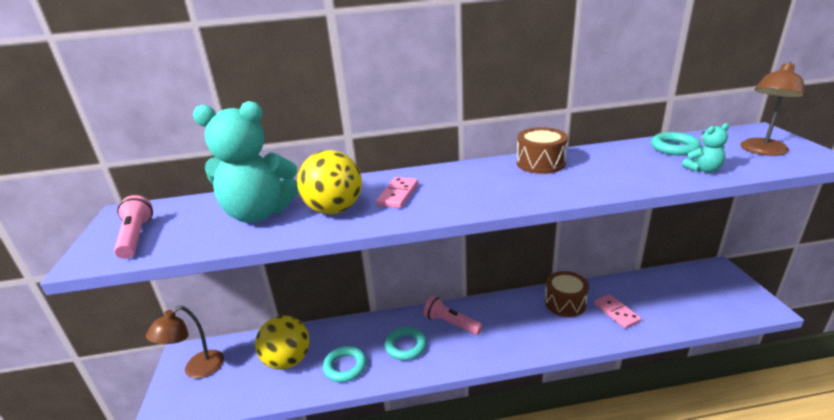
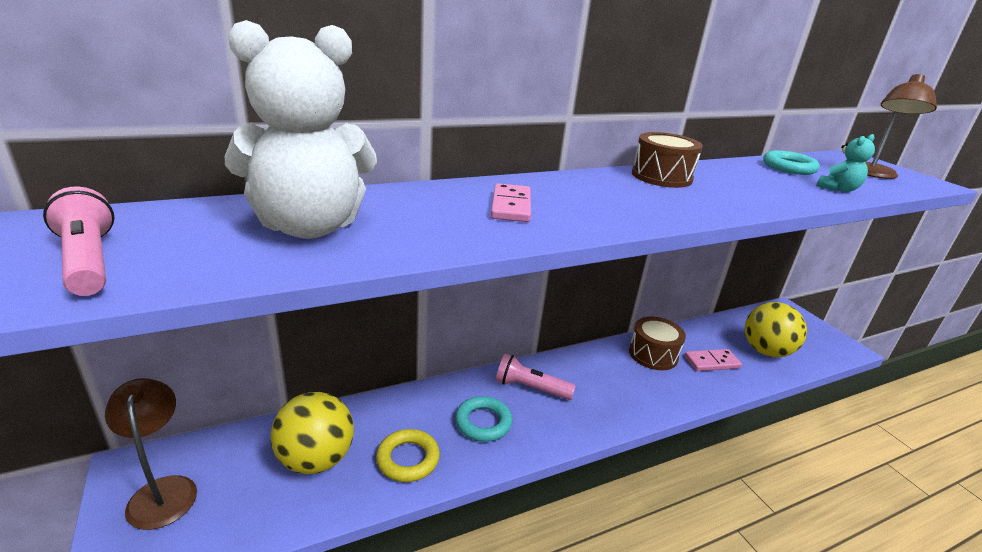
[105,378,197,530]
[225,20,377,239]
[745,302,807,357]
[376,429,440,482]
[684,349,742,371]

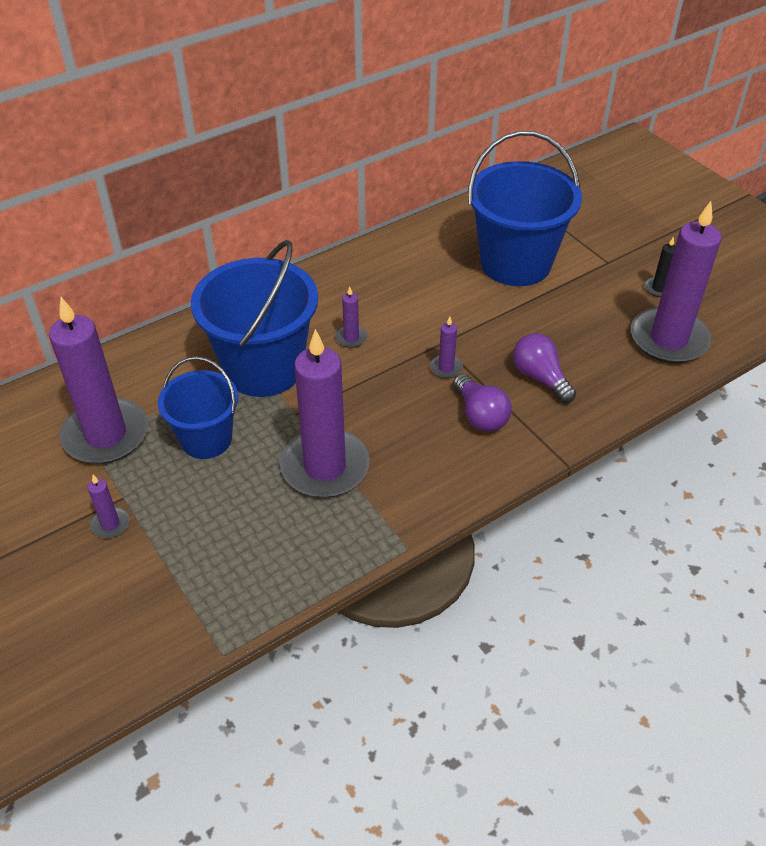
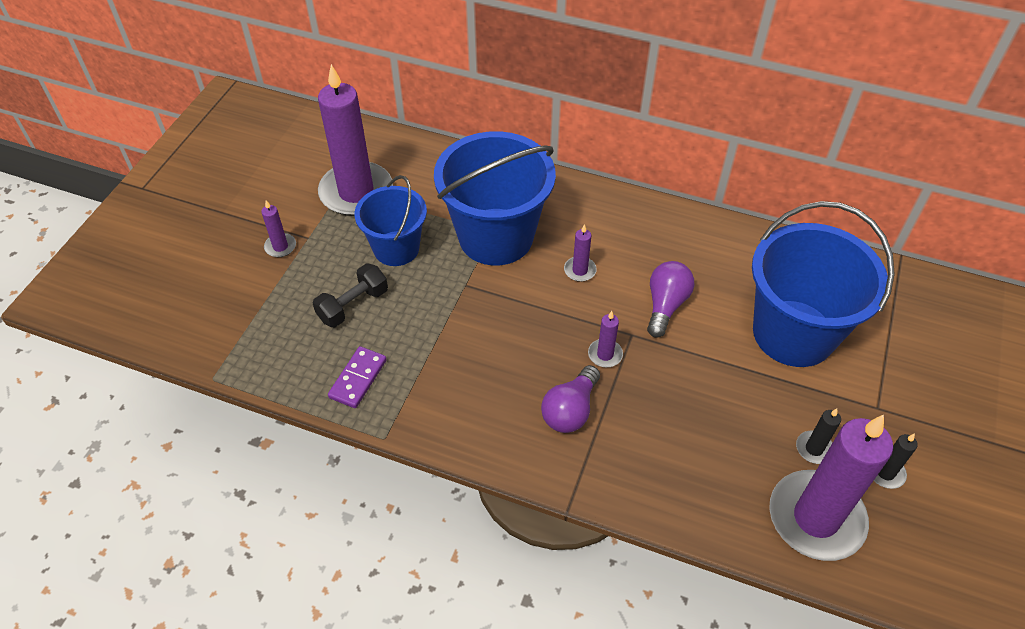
[280,329,370,498] (first image)
[647,261,694,338]
[313,263,388,327]
[328,346,387,408]
[796,409,841,464]

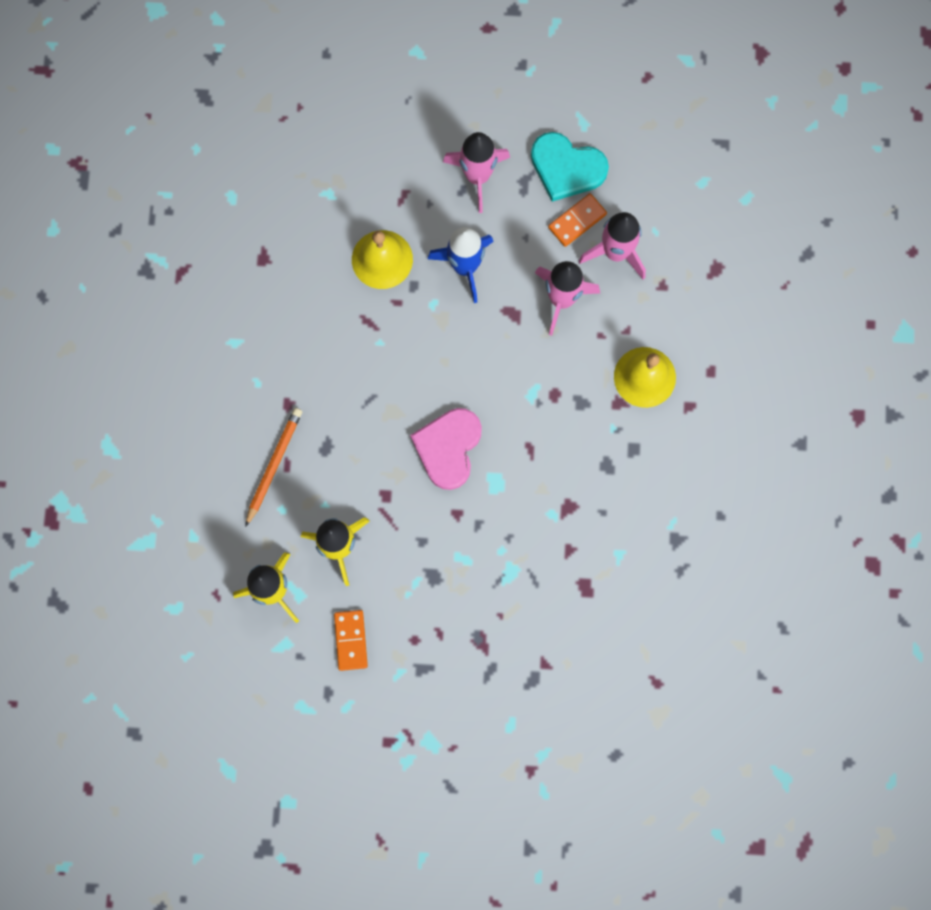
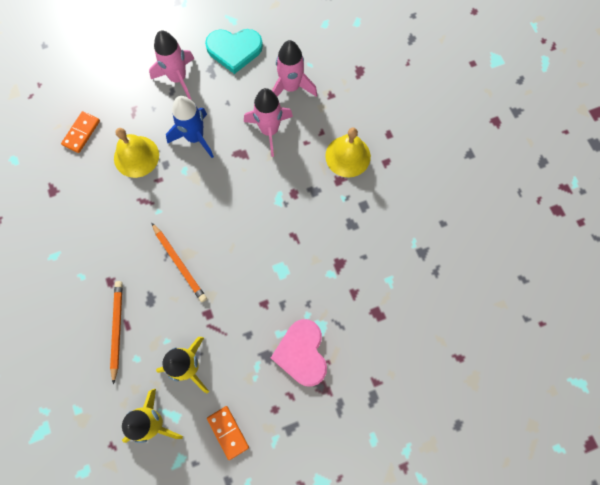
[271,319,327,387]
[61,111,100,153]
[151,222,207,302]

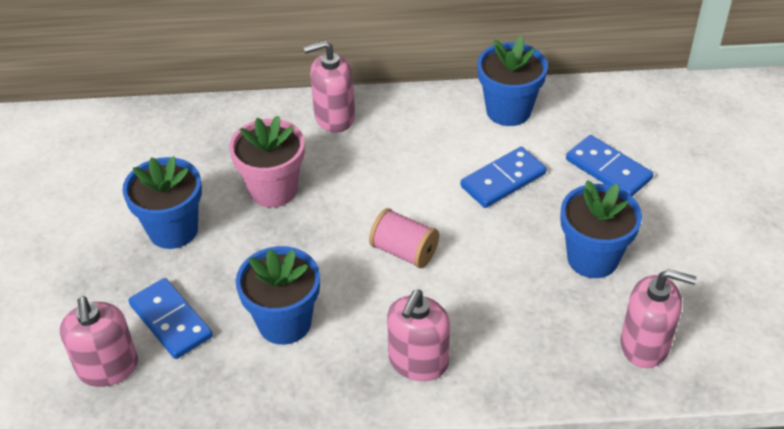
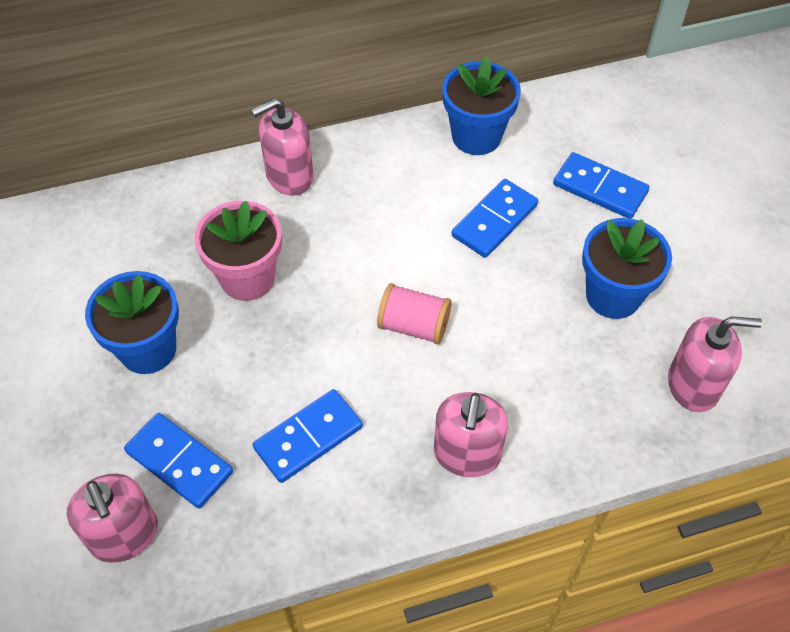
[253,389,363,483]

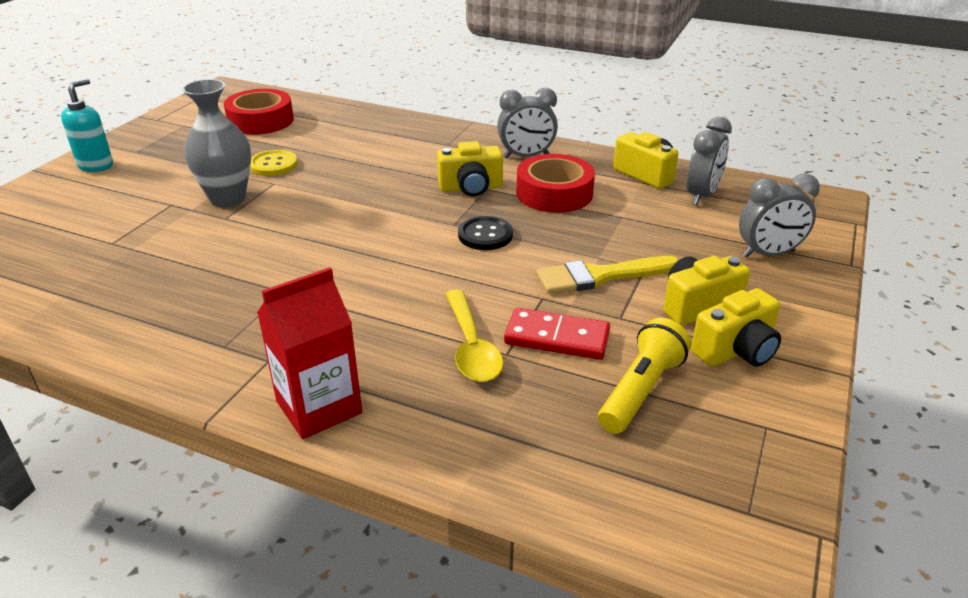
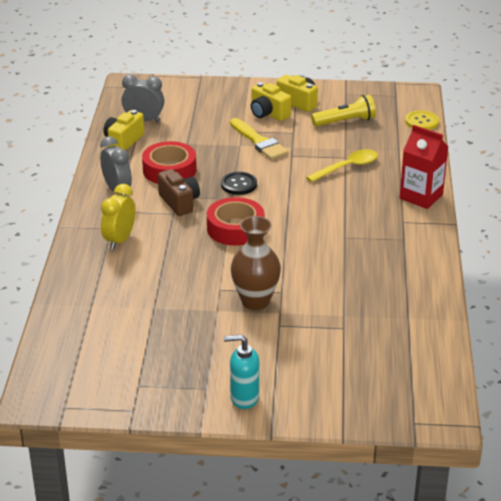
[231,216,281,310]
[207,197,264,246]
[405,110,439,130]
[158,169,200,216]
[504,308,610,360] (first image)
[311,95,376,126]
[739,174,820,258] (first image)
[101,184,135,250]

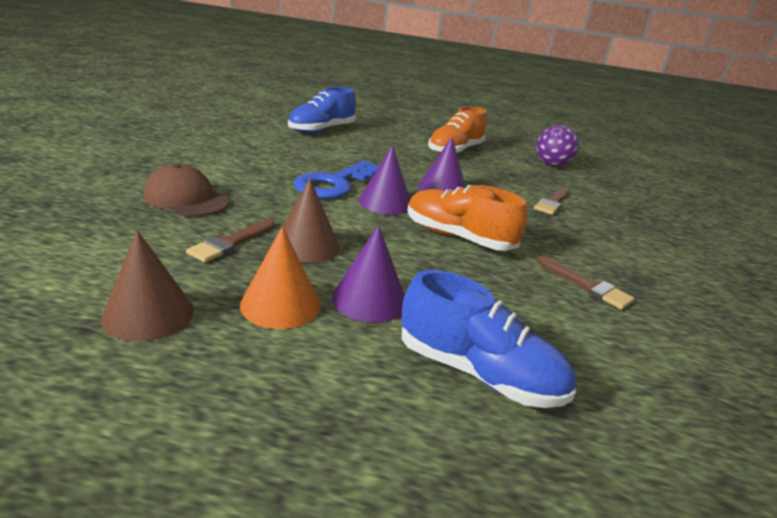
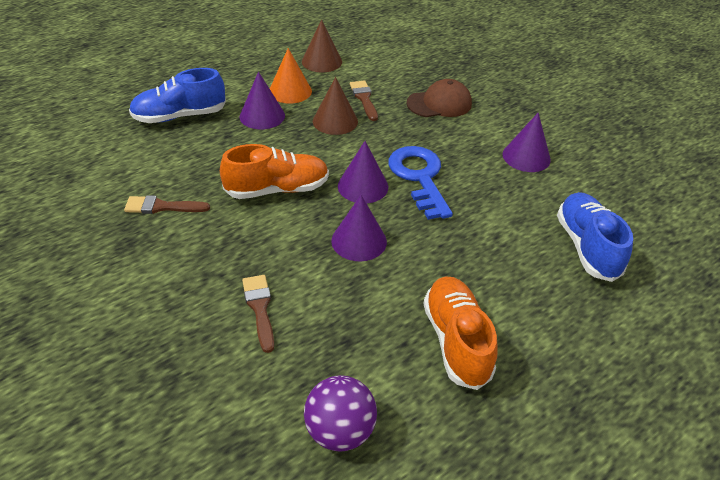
[502,113,551,172]

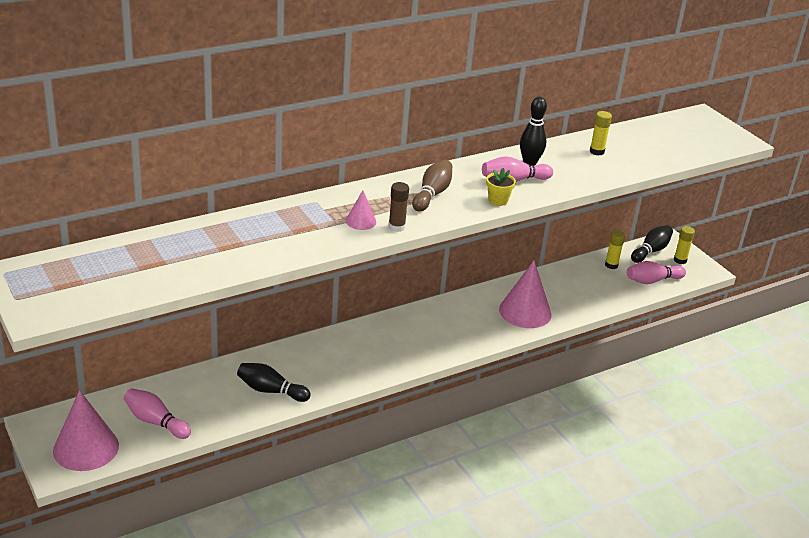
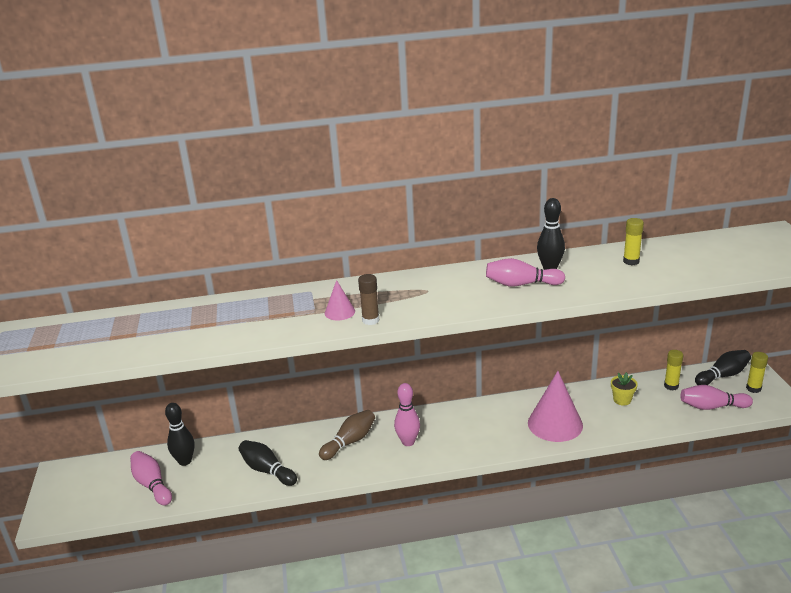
[53,390,119,471] (first image)
[319,410,375,460]
[611,372,638,406]
[165,403,194,466]
[394,383,420,446]

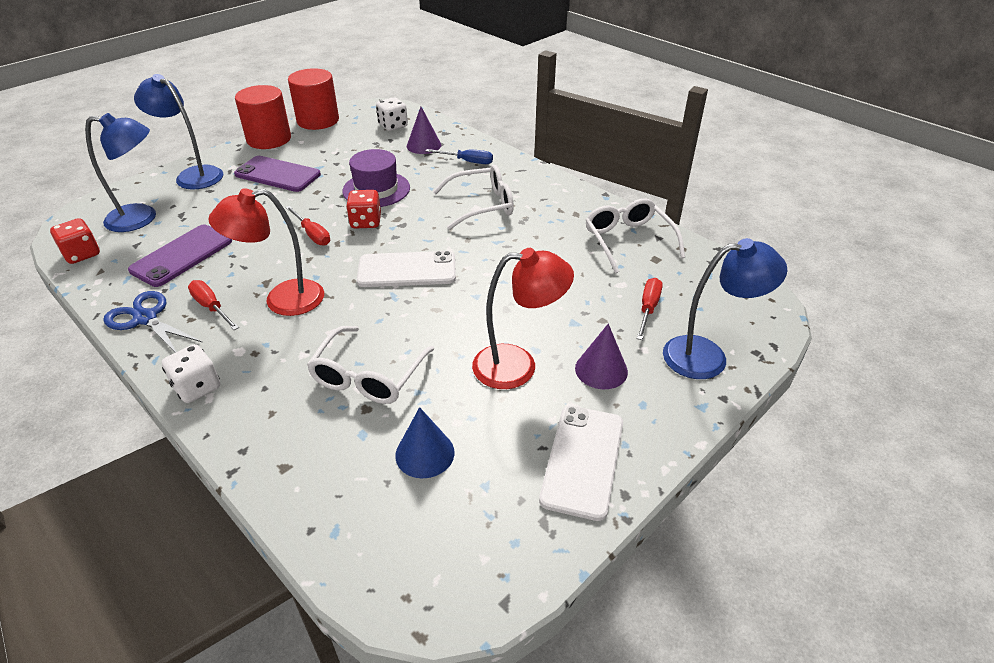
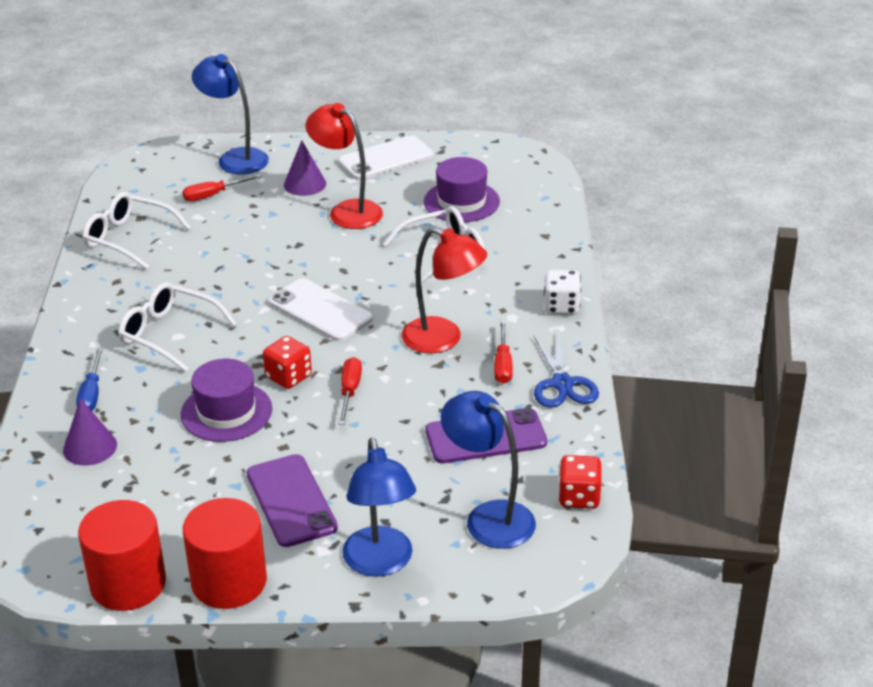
[376,97,408,131] (first image)
[424,157,500,222]
[76,348,103,411]
[83,192,191,269]

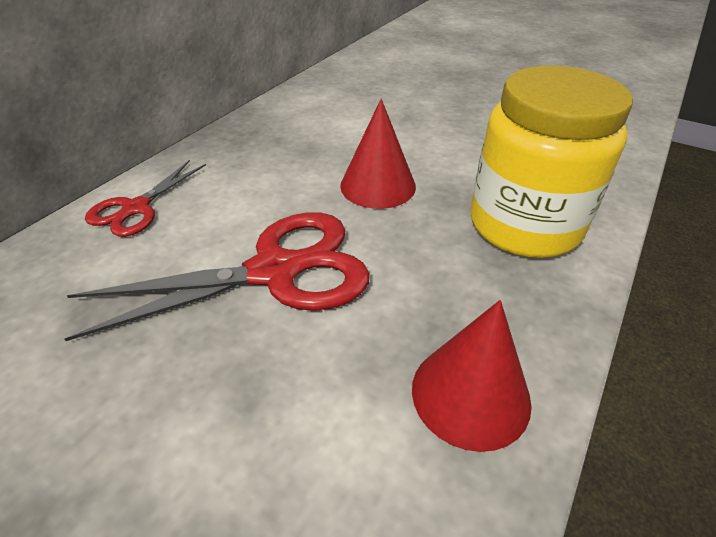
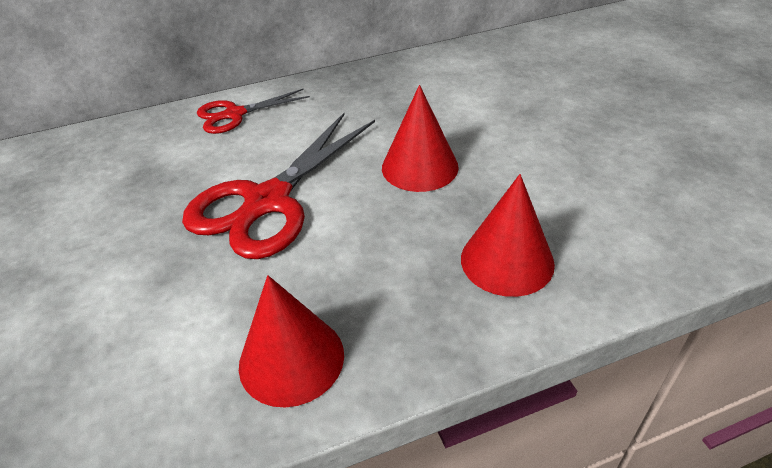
[182,113,375,259]
[461,174,555,297]

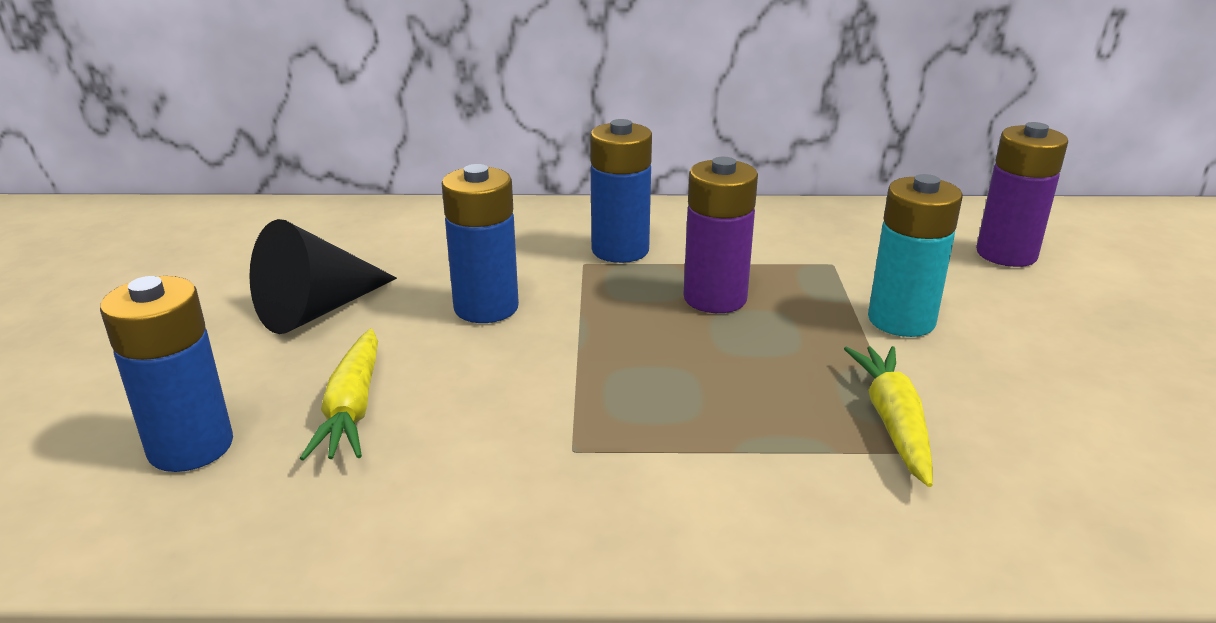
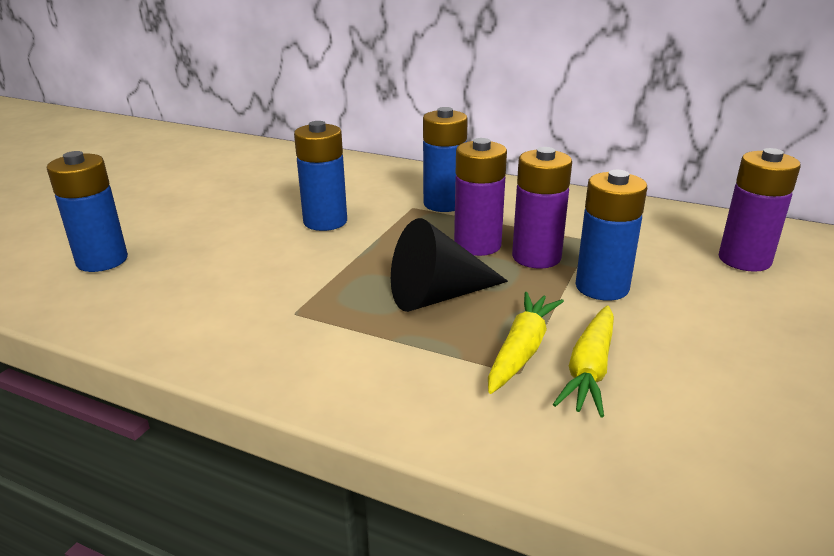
[391,218,508,312]
[553,305,614,417]
[575,170,647,301]
[512,147,572,269]

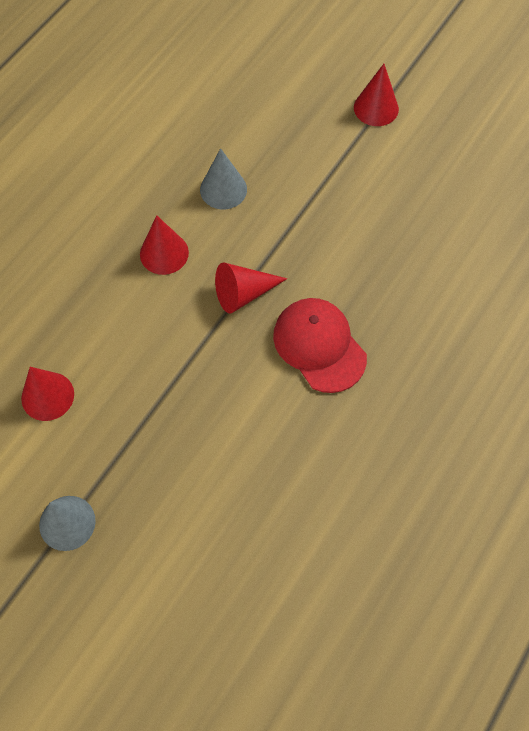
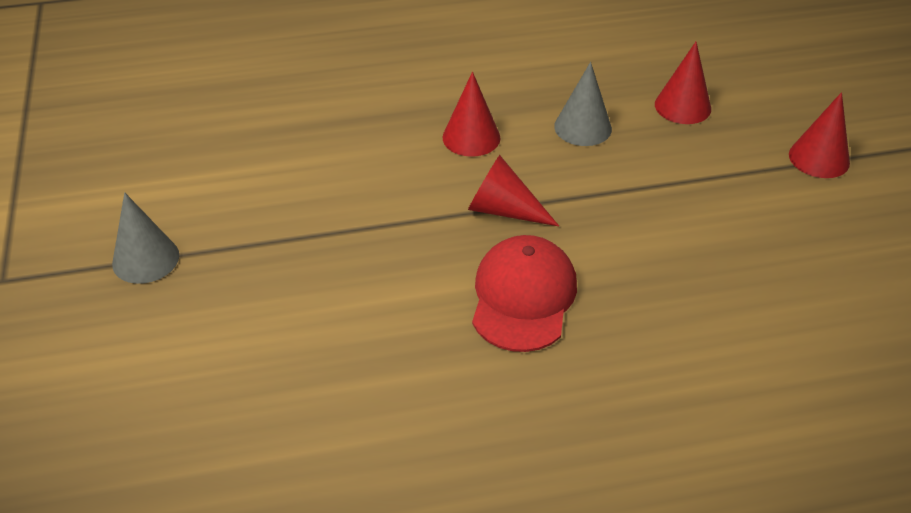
[655,42,711,124]

